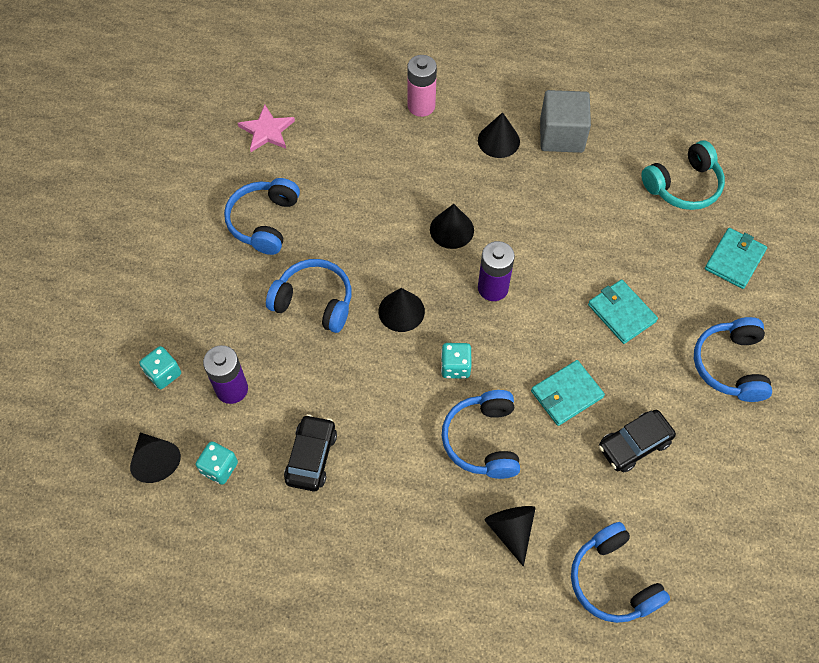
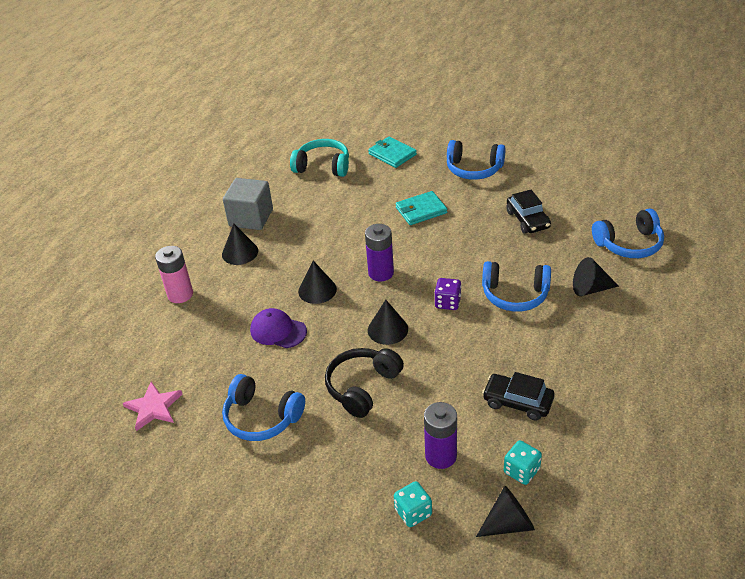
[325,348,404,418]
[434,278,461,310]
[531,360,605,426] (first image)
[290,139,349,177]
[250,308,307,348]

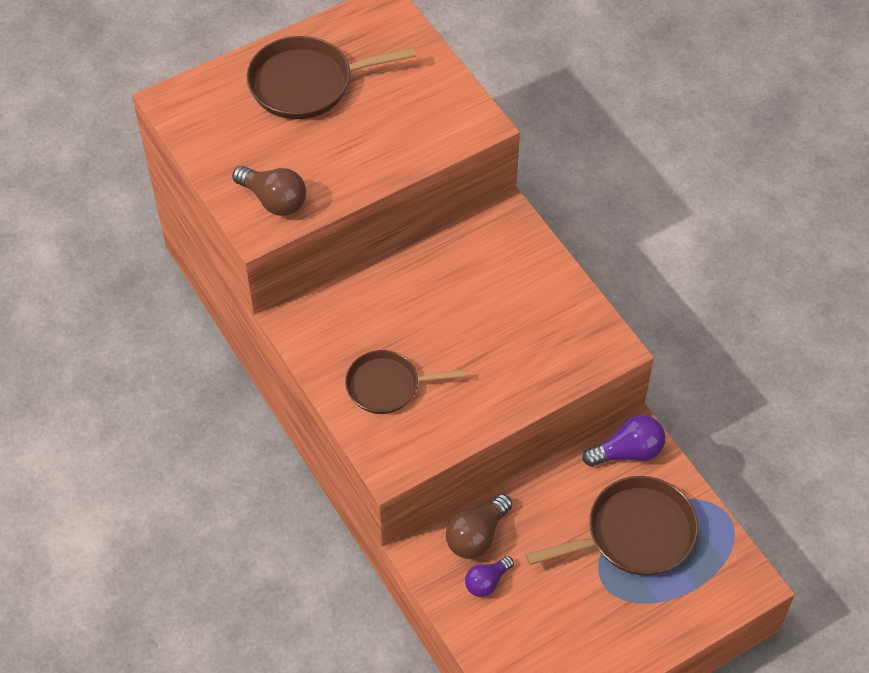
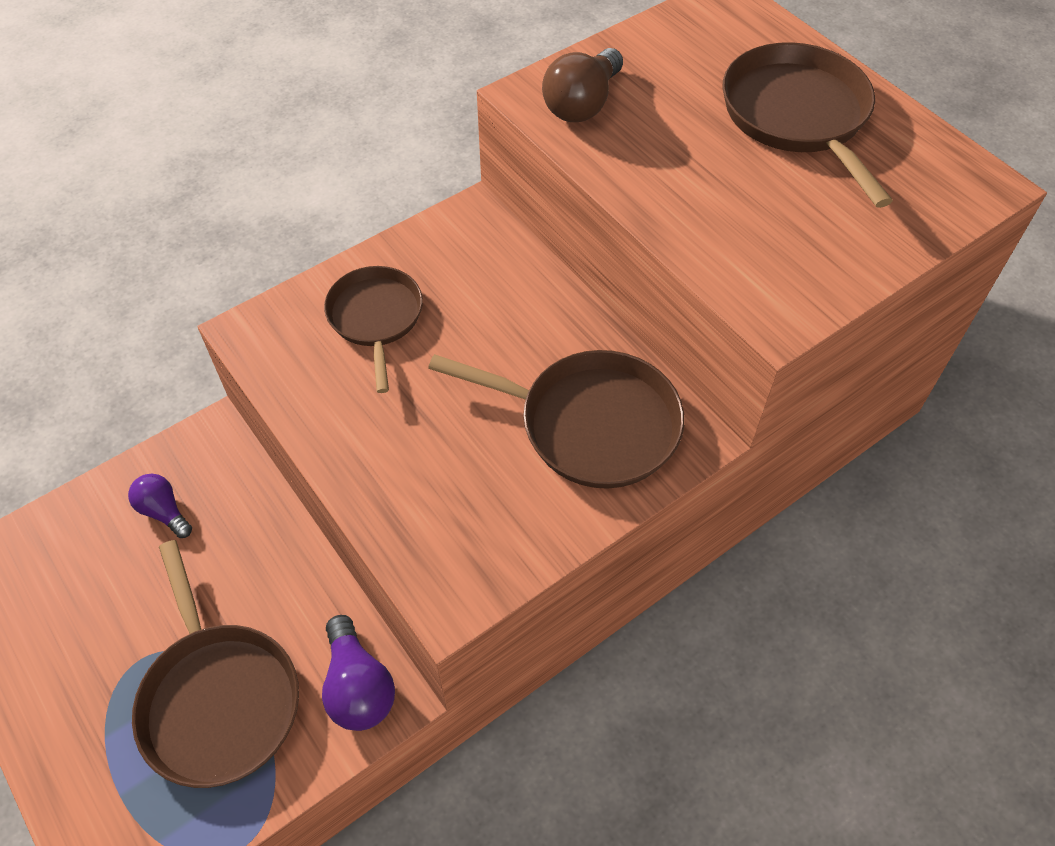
[446,494,512,559] (first image)
[428,350,685,489]

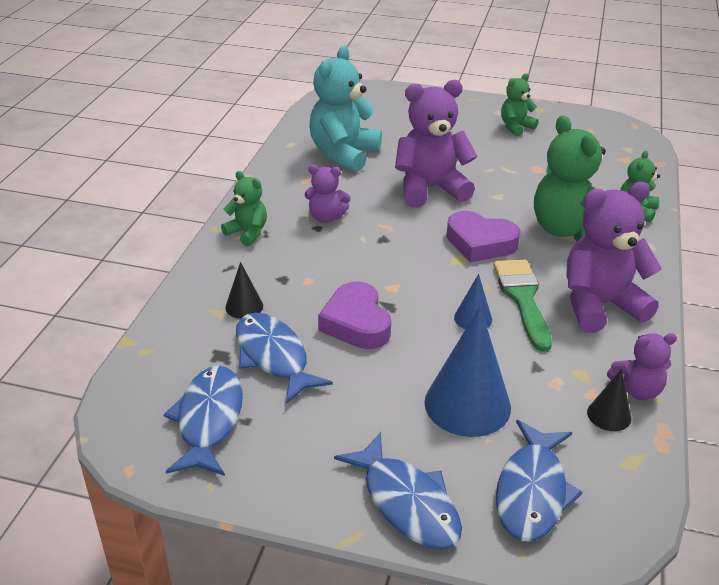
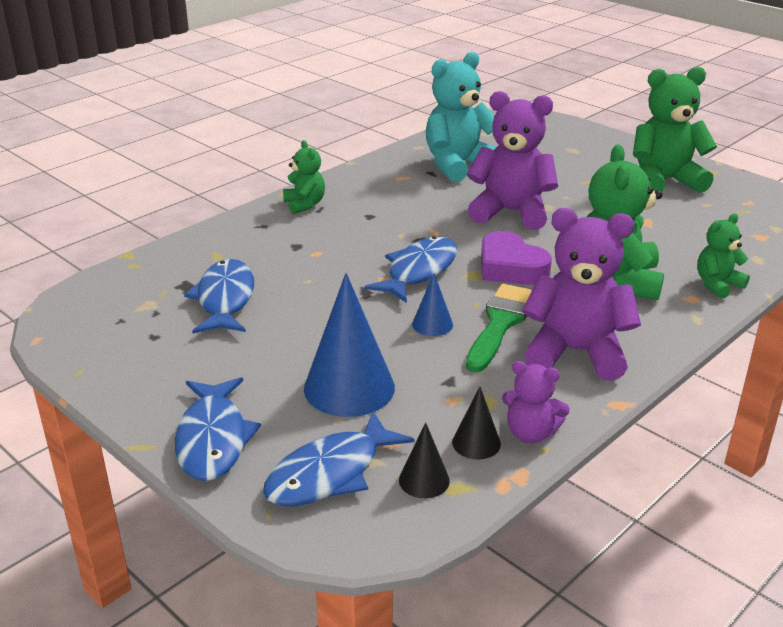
[364,236,457,303]
[399,422,450,498]
[304,165,351,223] (first image)
[318,281,391,349] (first image)
[633,67,717,193]

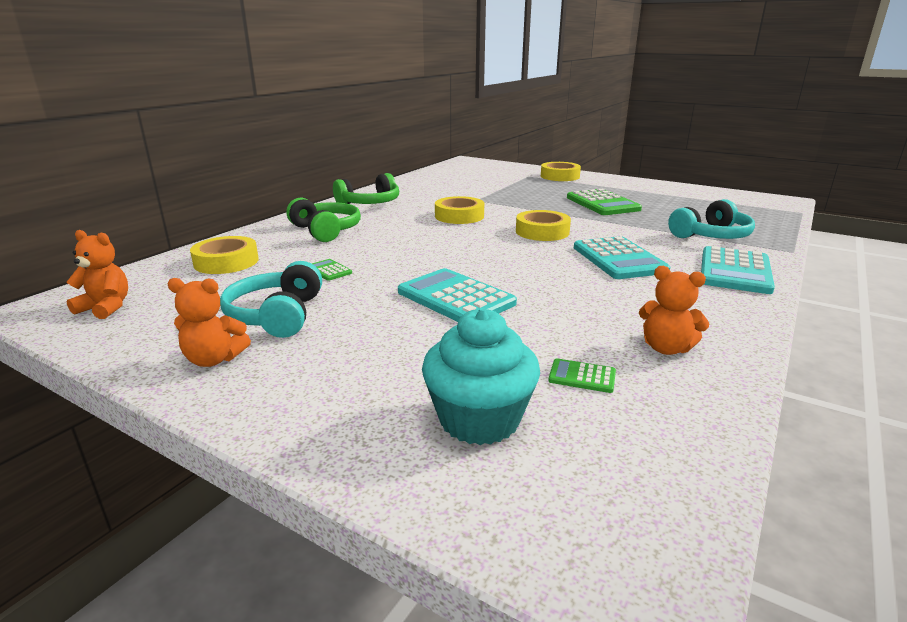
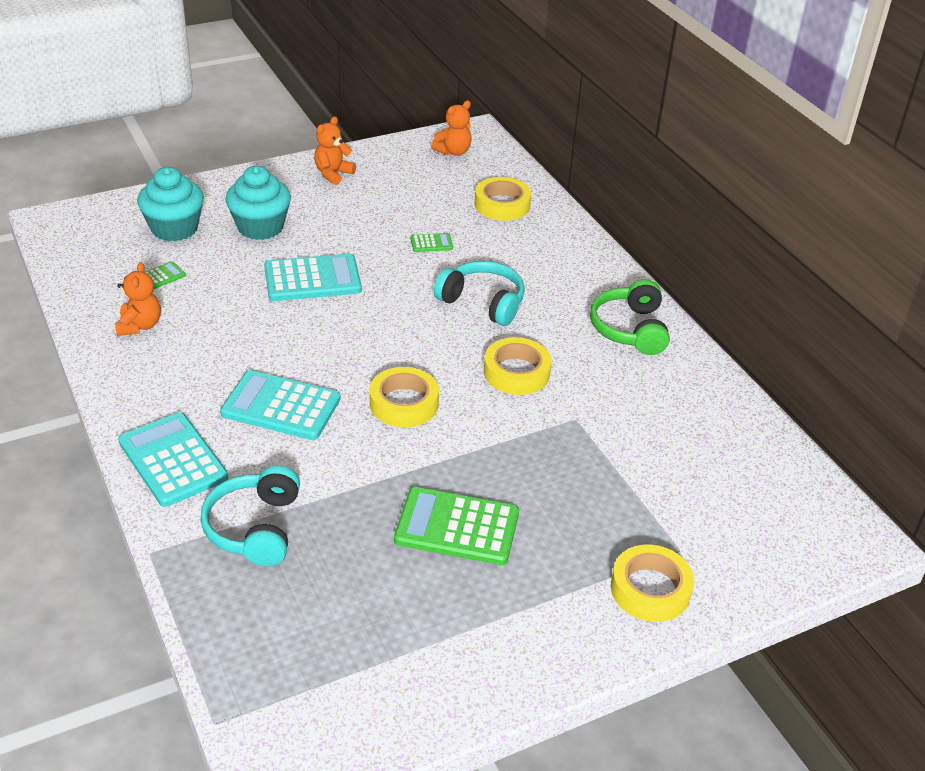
[434,261,525,326]
[286,198,361,242] (first image)
[115,262,161,336]
[226,166,291,240]

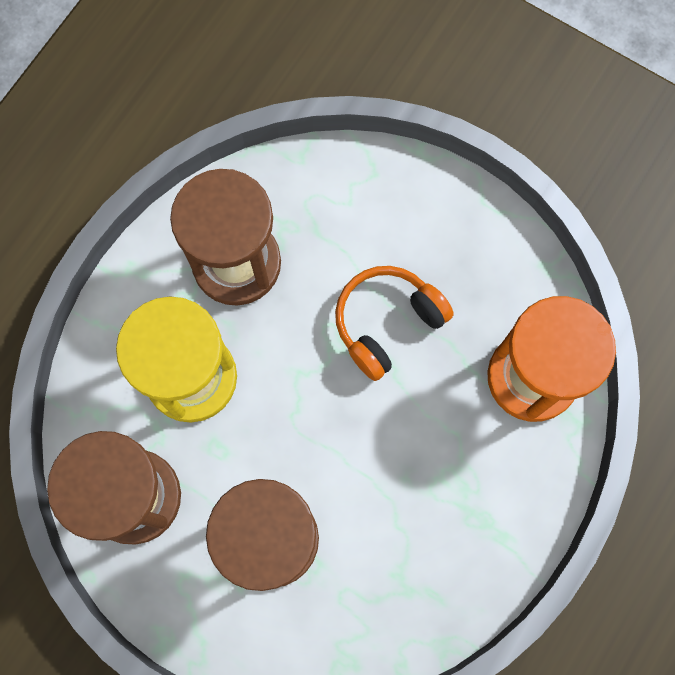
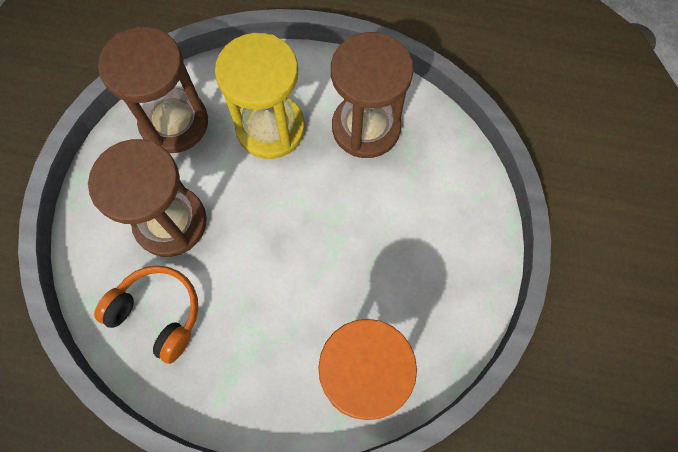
[94,265,198,364]

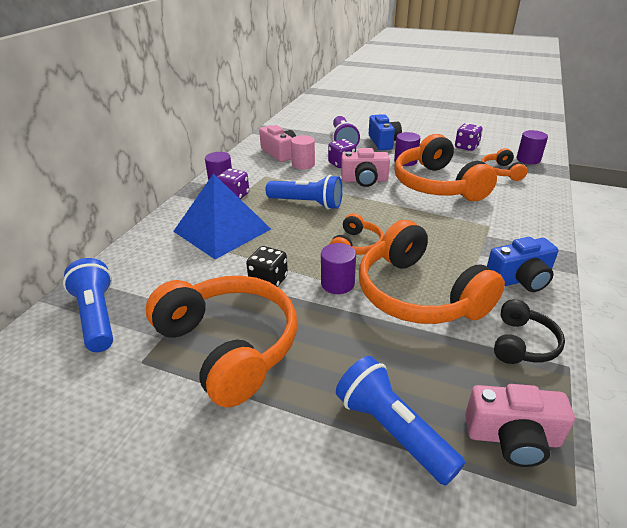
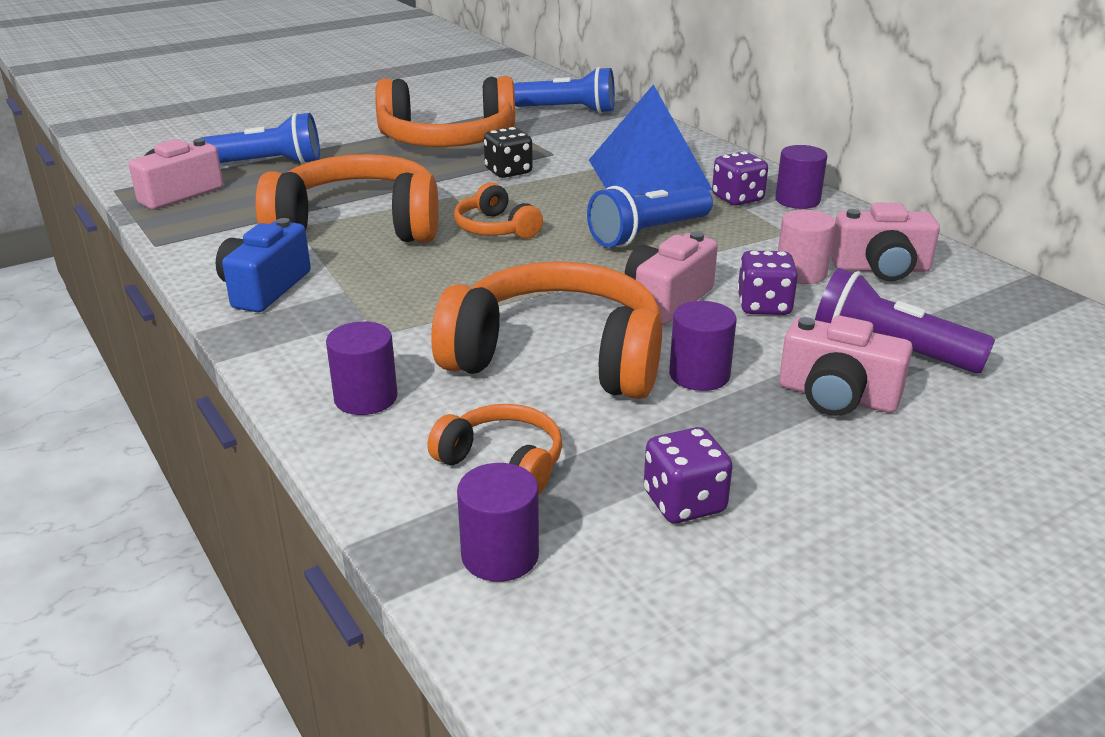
[326,321,398,415]
[779,315,913,416]
[494,299,565,364] (first image)

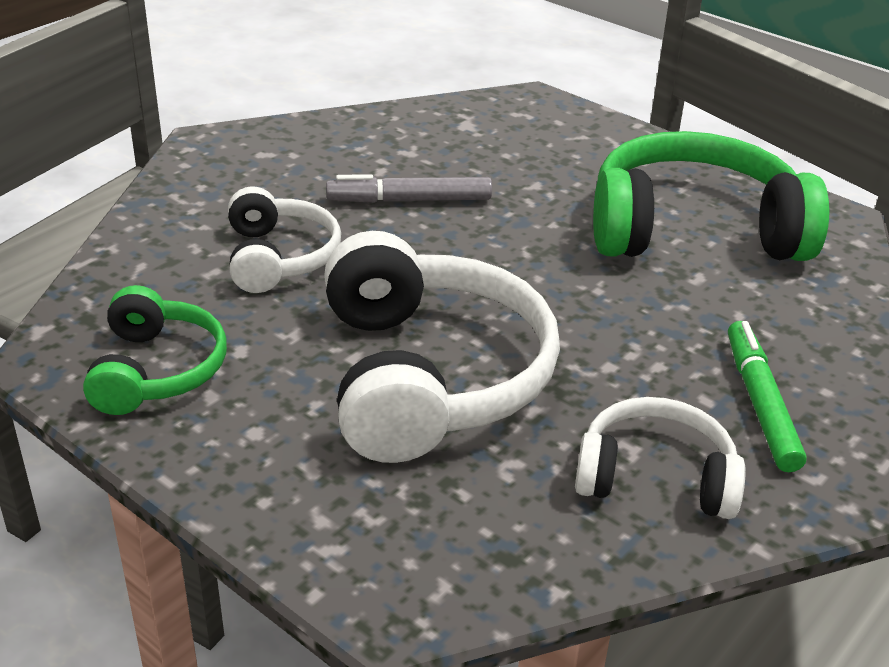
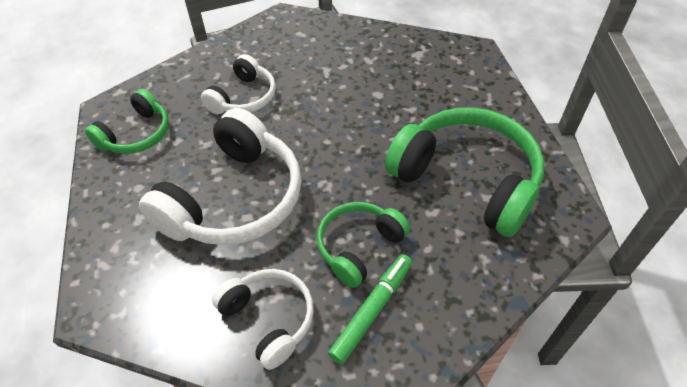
[326,174,492,203] (first image)
[317,202,410,288]

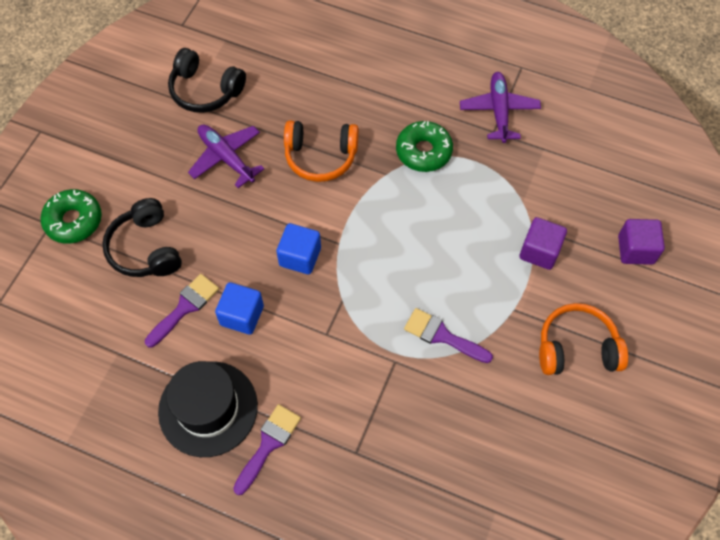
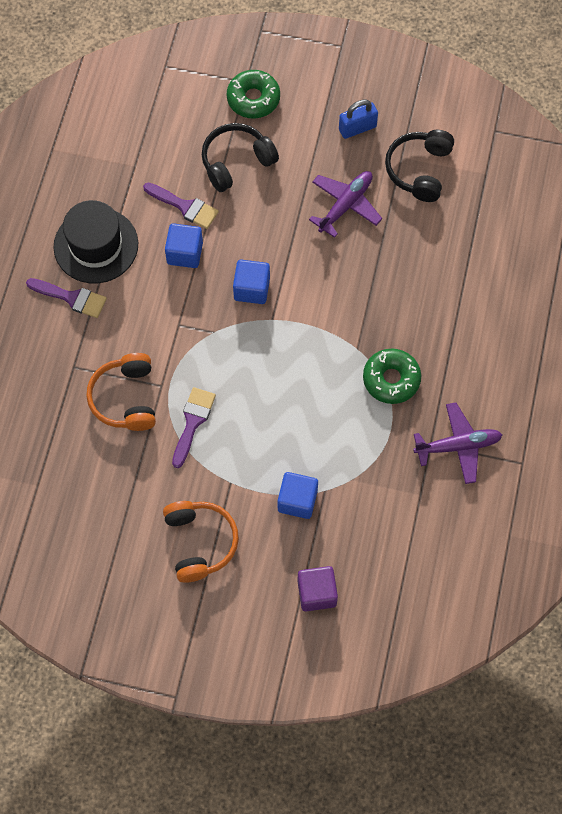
[86,353,156,431]
[278,472,318,519]
[339,100,378,139]

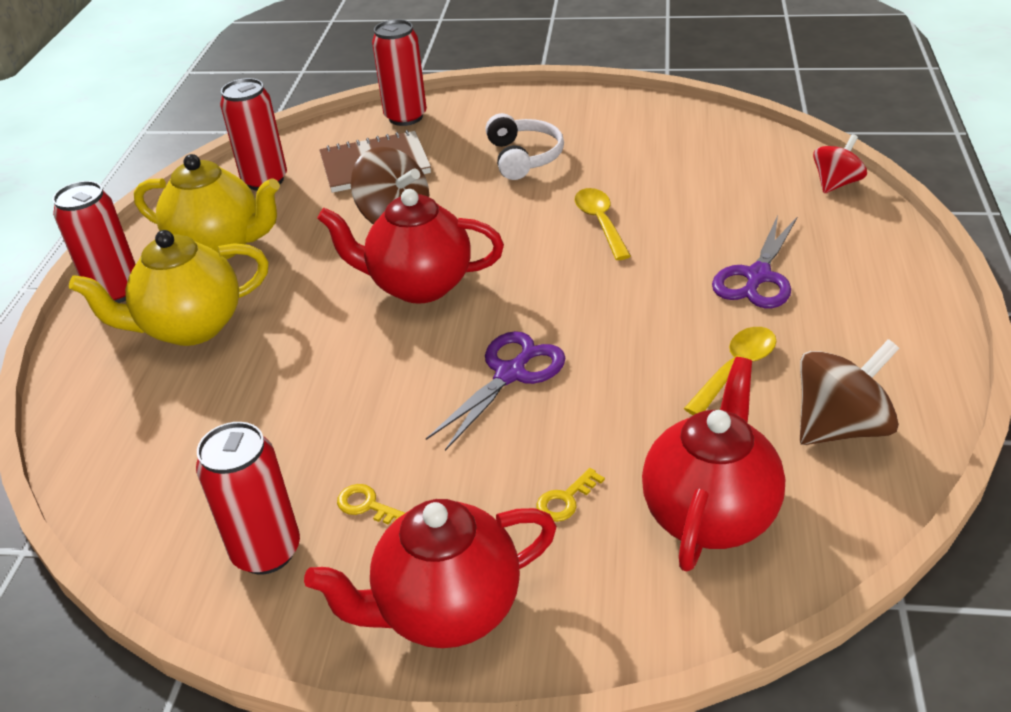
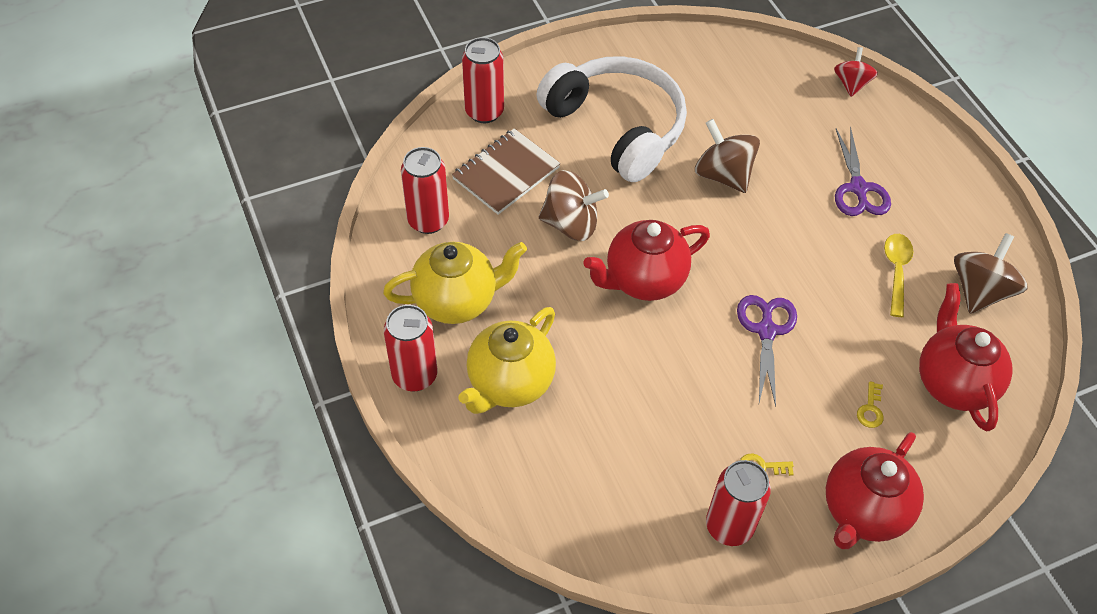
[536,56,687,182]
[695,119,760,193]

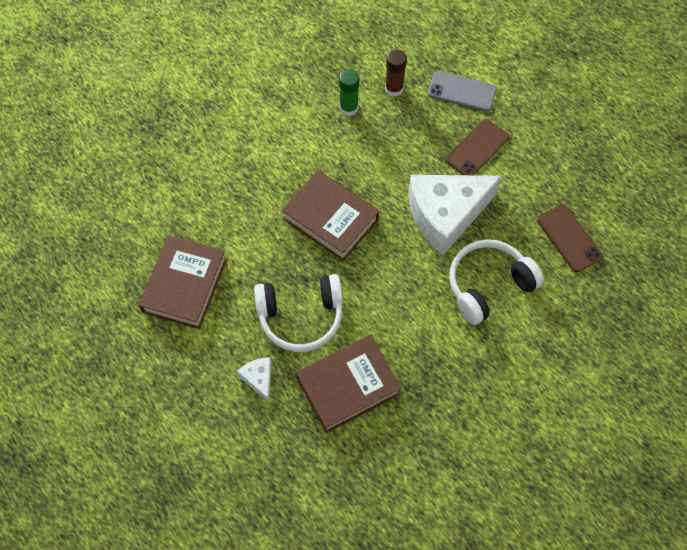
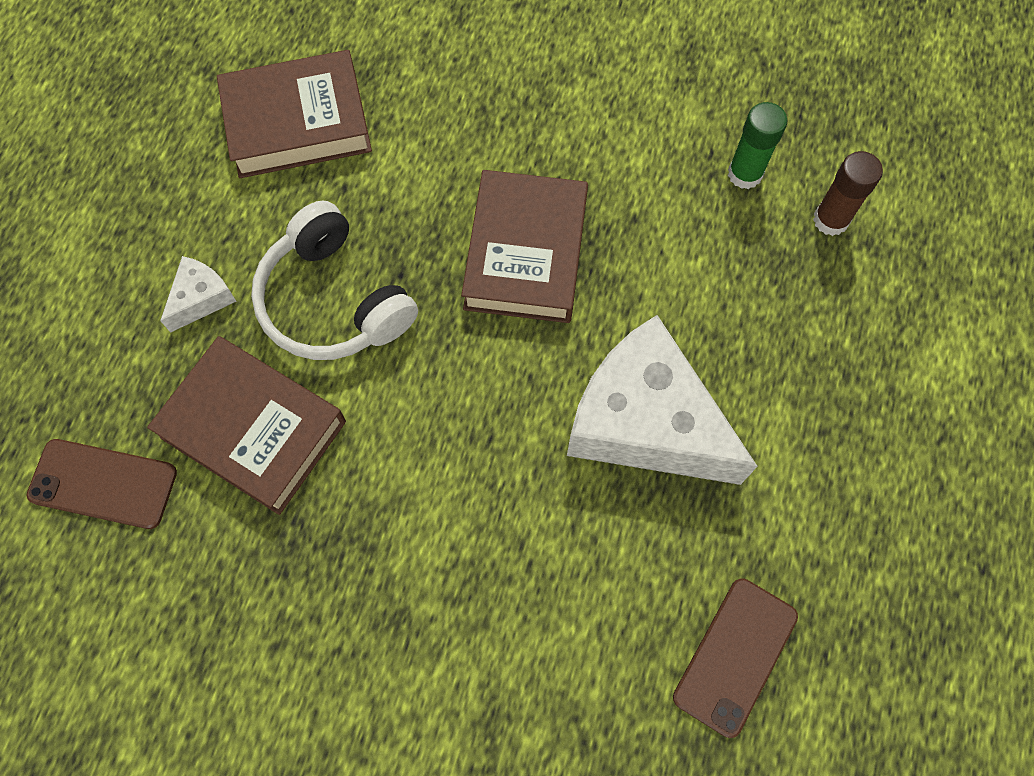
[428,71,497,112] (first image)
[26,439,177,529]
[449,239,544,325] (first image)

